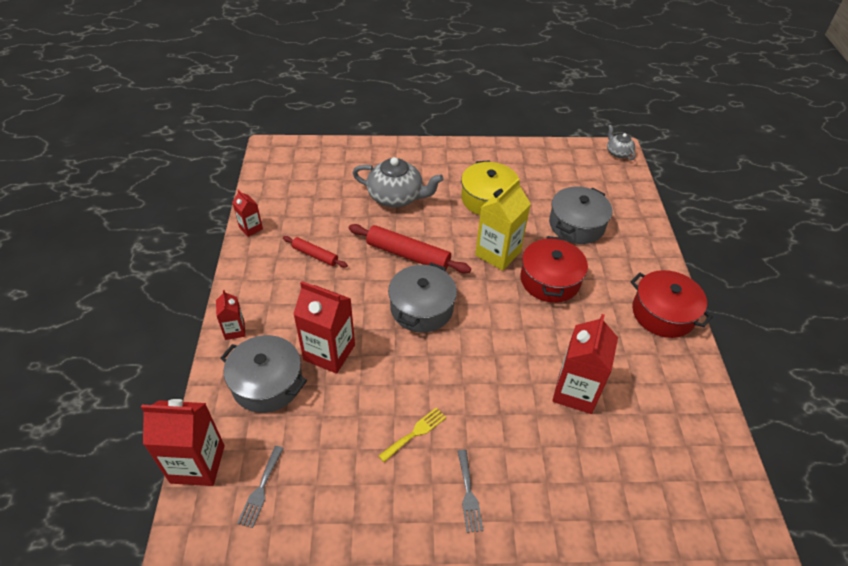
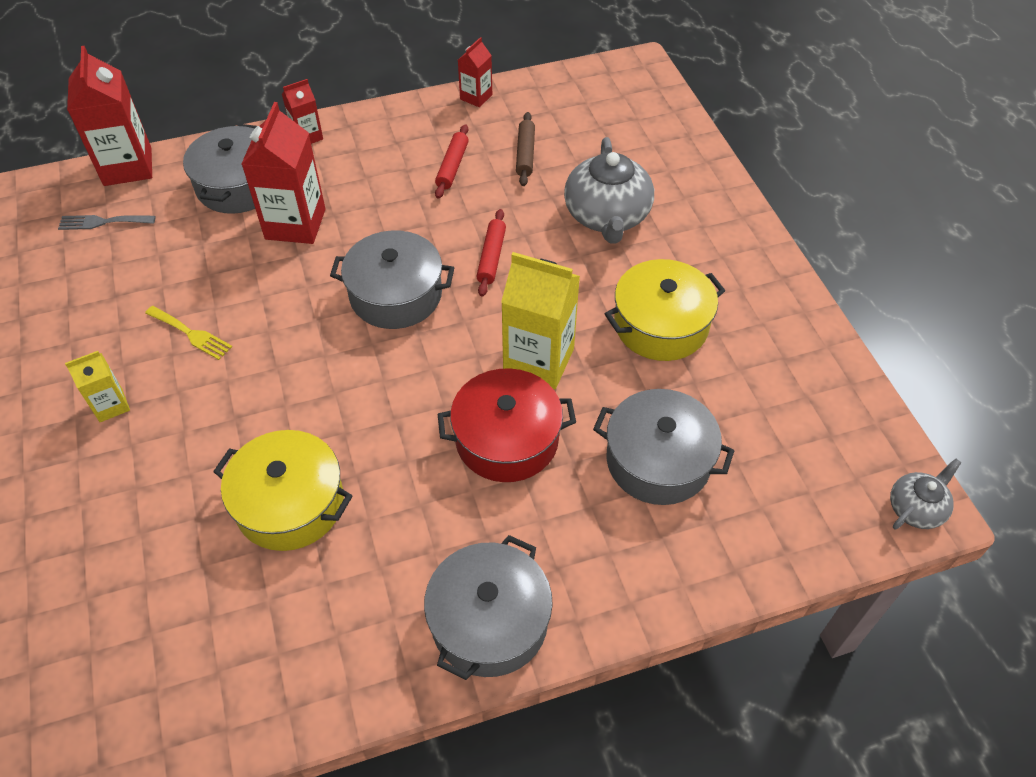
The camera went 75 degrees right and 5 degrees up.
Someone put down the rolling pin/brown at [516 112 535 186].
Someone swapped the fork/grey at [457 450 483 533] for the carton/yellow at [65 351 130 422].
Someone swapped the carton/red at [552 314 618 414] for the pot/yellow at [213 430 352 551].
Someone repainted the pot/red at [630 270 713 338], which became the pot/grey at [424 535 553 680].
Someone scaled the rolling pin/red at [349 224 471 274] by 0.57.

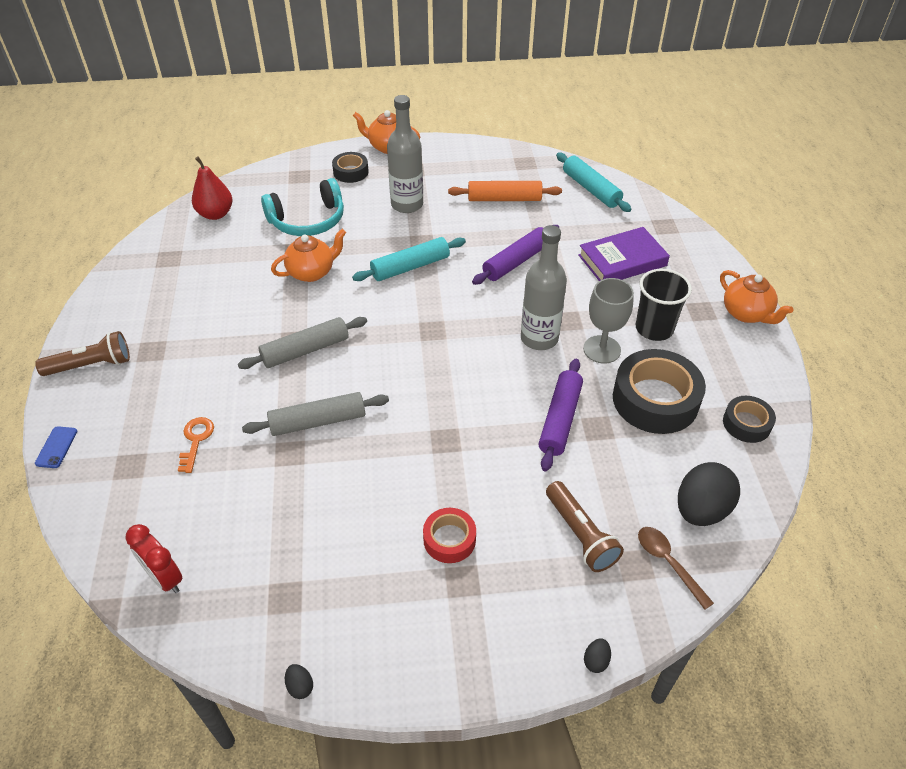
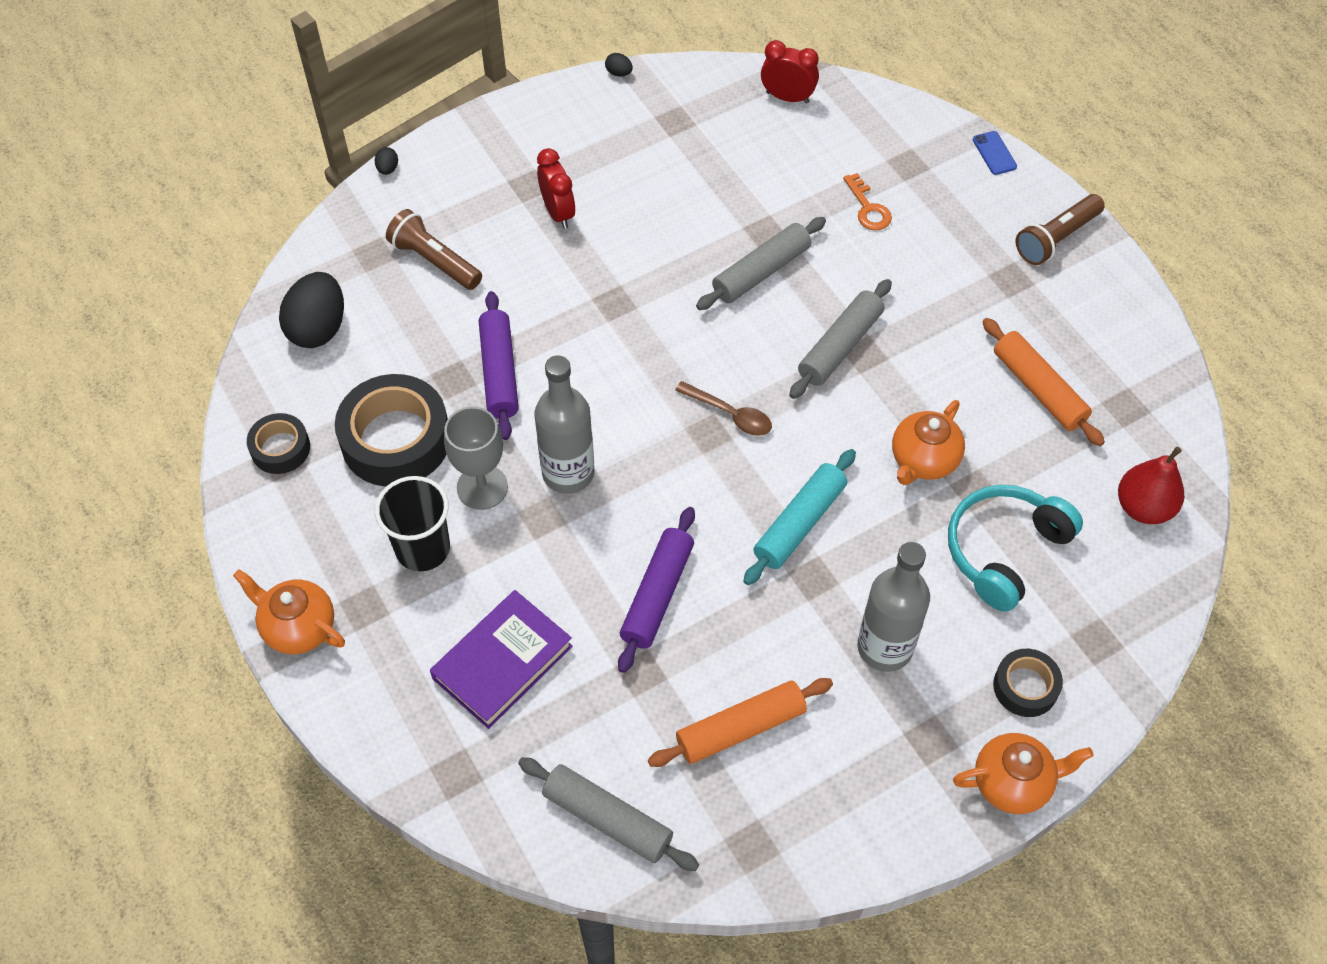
The camera went 155 degrees right and 10 degrees up.
Someone put down the rolling pin/orange at [982 318 1105 446].
Someone carried the spoon/brown from [638 527 714 610] to [675 381 772 436].
Someone swapped the tape/red at [423 508 476 563] for the clock/red at [537 148 575 229].
Someone repainted the rolling pin/turquoise at [556 153 631 212], which became the rolling pin/grey at [518 757 699 871].

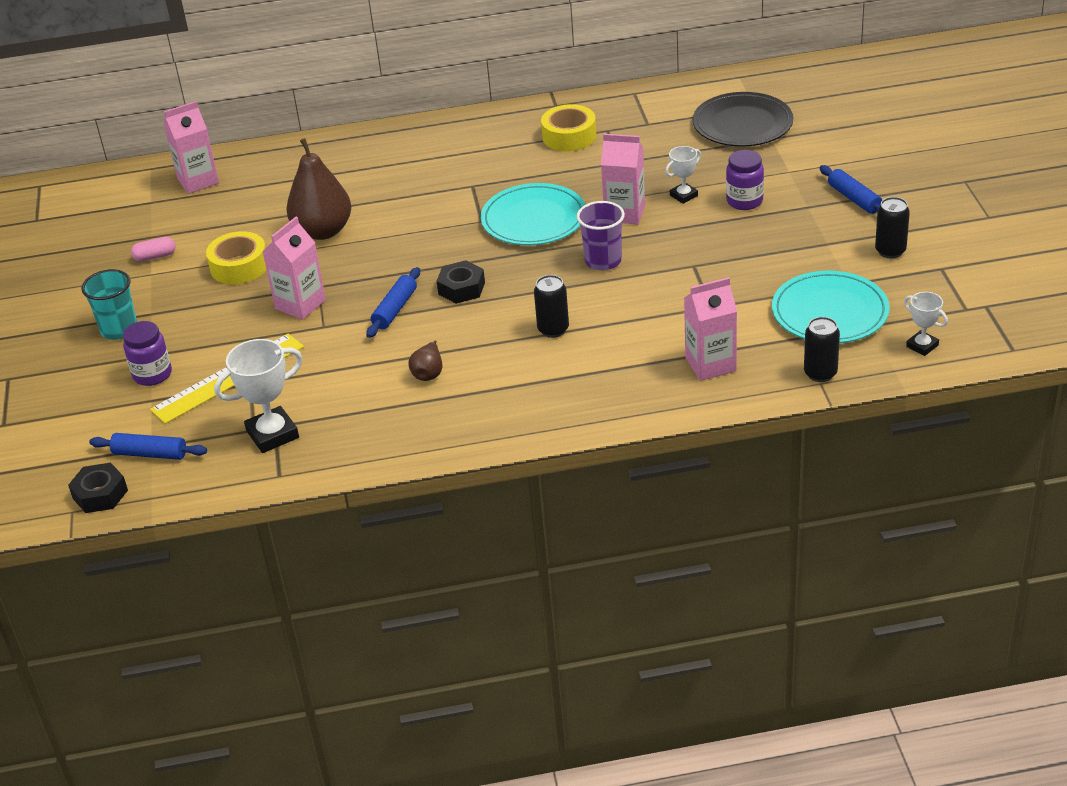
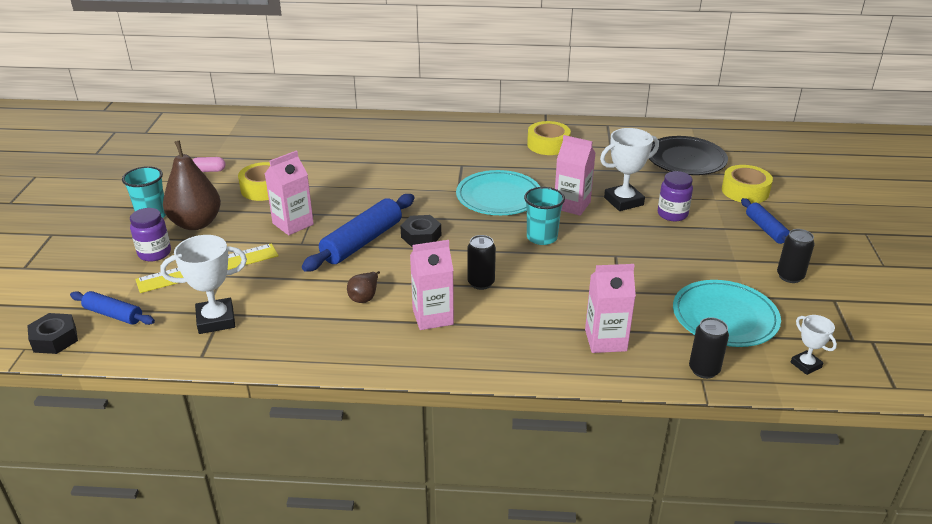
The camera went 10 degrees right and 5 degrees down.
Someone put down the tape/yellow at [722 165 773 204].
Someone carried the carton/pink from [164 101 219 194] to [410 240 454 330].
Someone carried the pear/brown from [286 138 351 240] to [163 140 221 230].
Someone repainted the cup/purple at [577 201 625 270], which became the cup/turquoise at [524 187 565 245].
Someone scaled the rolling pin/blue at [366 267 420 338] by 1.70.
Someone scaled the trophy/white at [665 146 701 204] by 1.75.

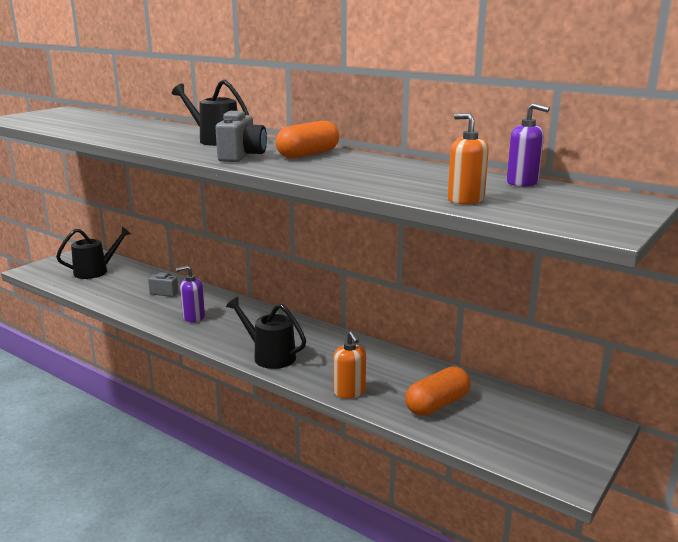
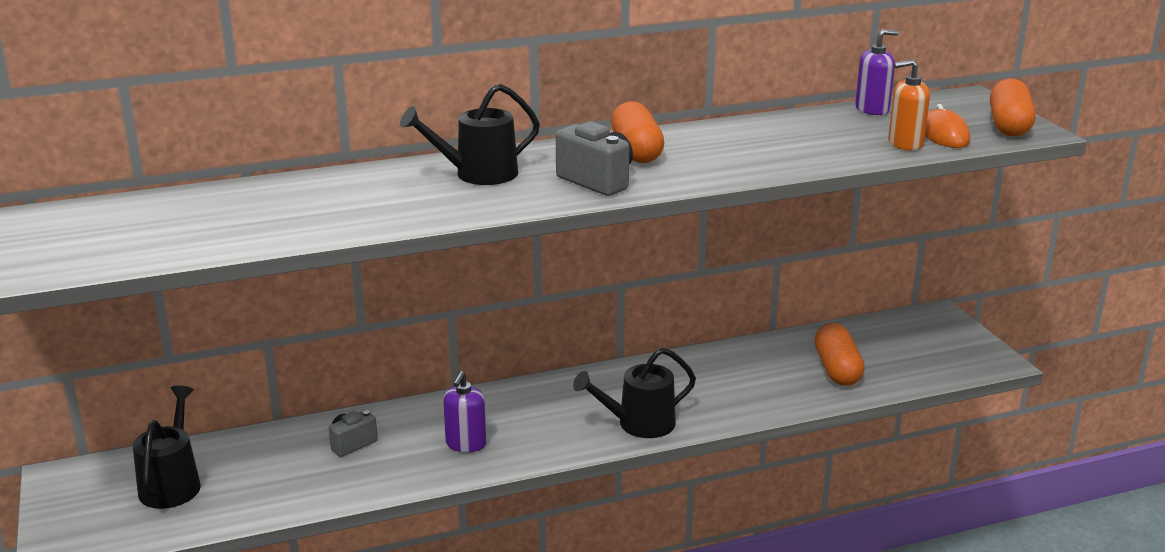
The camera went 55 degrees left and 5 degrees up.
Someone took away the soap dispenser/orange at [333 331 366 399].
Someone put down the mouse/orange at [925 104 970 148].
Someone put down the capsule/orange at [990 78 1036 137].

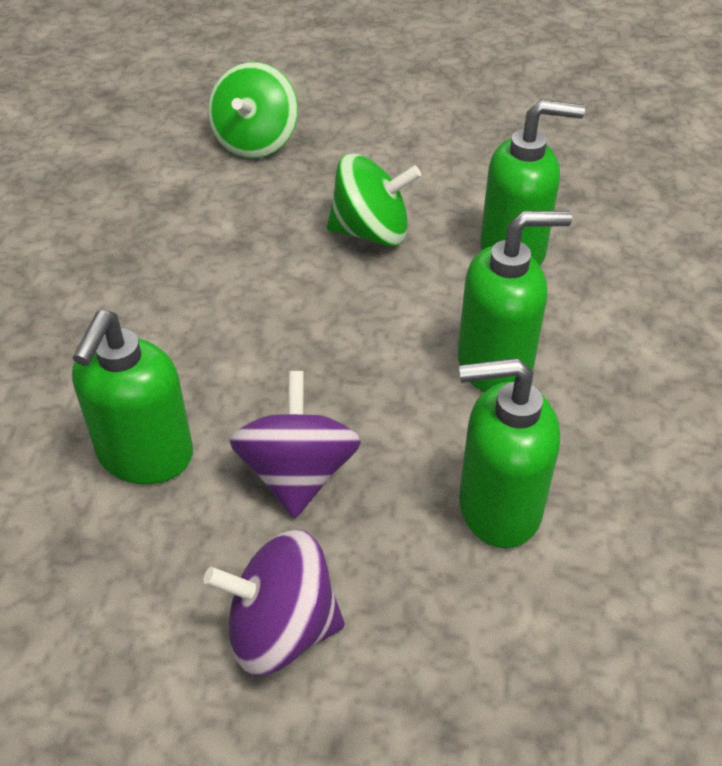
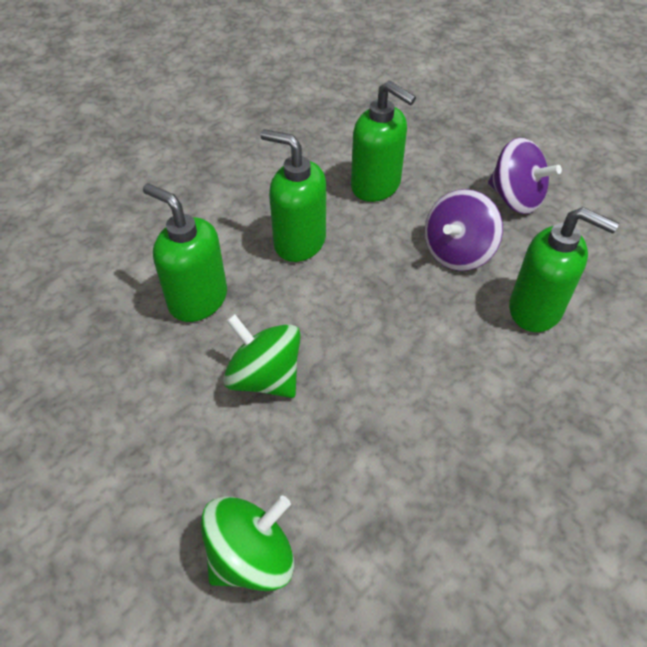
The camera went 140 degrees left and 5 degrees up.
Someone rotated the soap dispenser/green at [72 311 193 484] by 60 degrees clockwise.

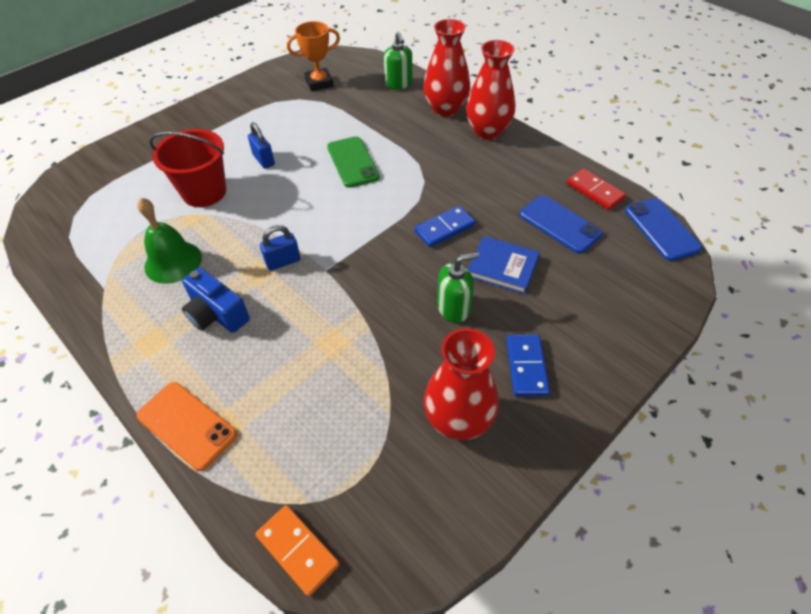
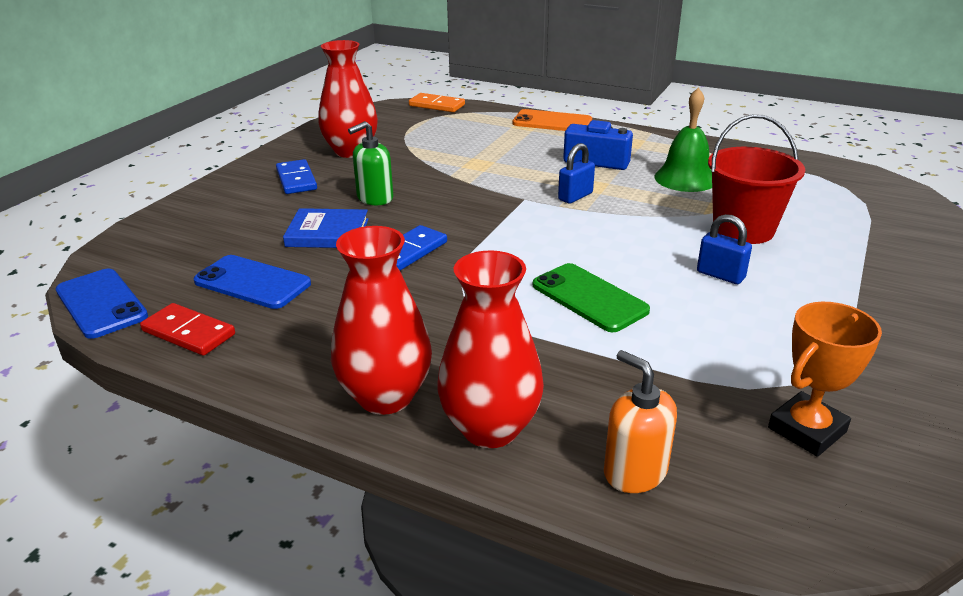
The camera went 160 degrees right and 20 degrees down.
Someone repainted the soap dispenser/green at [383 32 412 90], which became the soap dispenser/orange at [604 350 677 493].

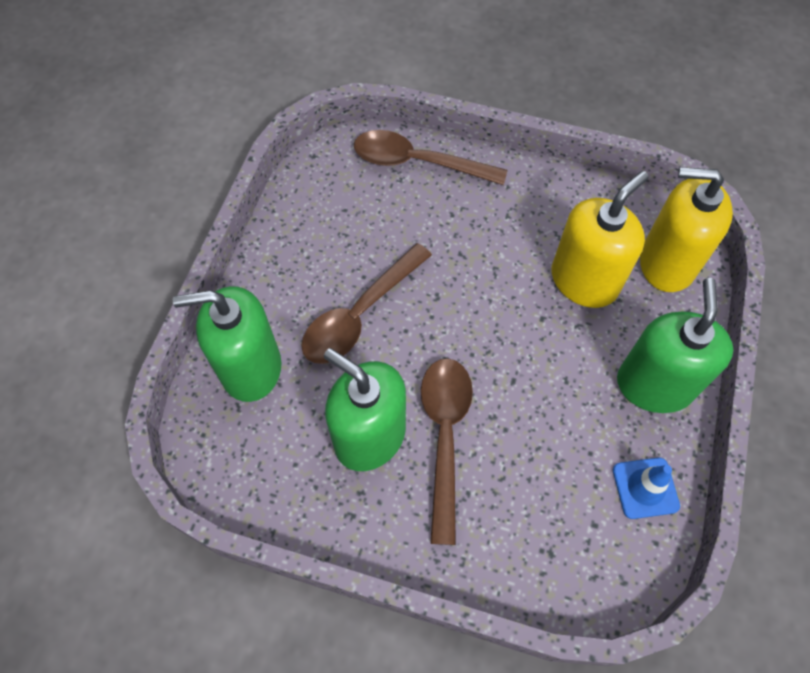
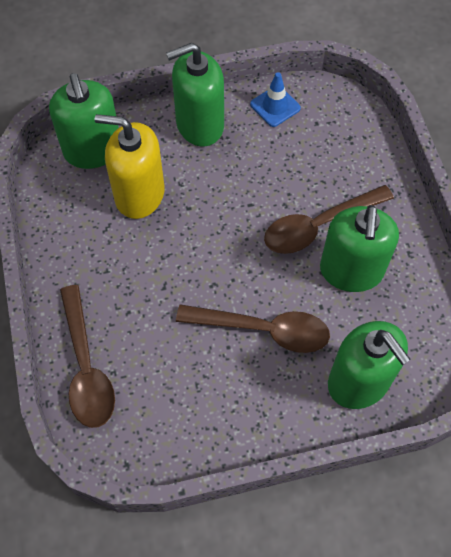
The camera went 120 degrees left and 0 degrees up.
Someone repainted the soap dispenser/yellow at [640 167 733 292], which became the soap dispenser/green at [49 73 119 169].

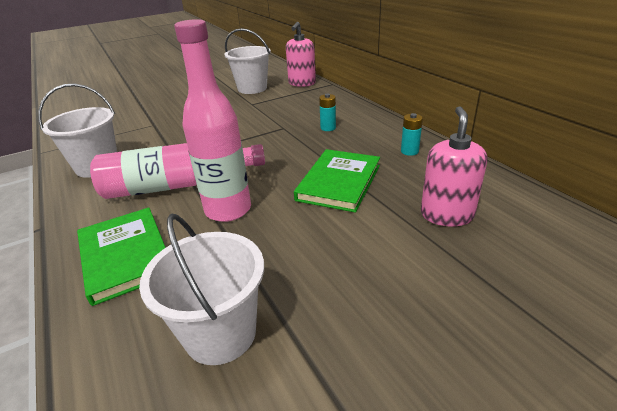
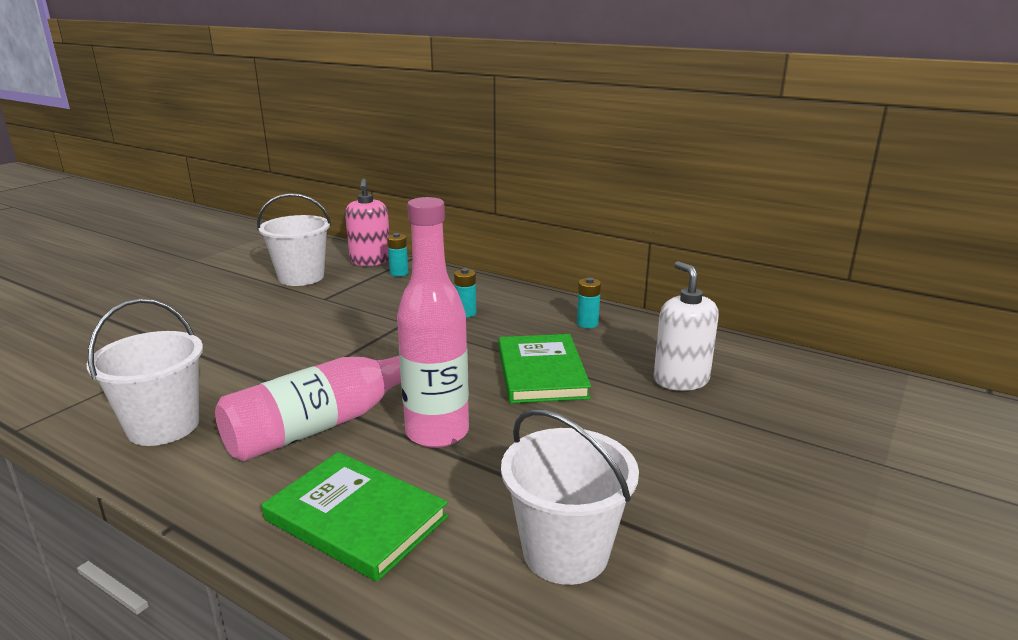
The camera went 30 degrees left and 10 degrees down.
Someone put down the battery/turquoise at [387 233 408 277].
Someone repainted the soap dispenser/pink at [421 106 487 226], which became the soap dispenser/white at [654 261 719 391].

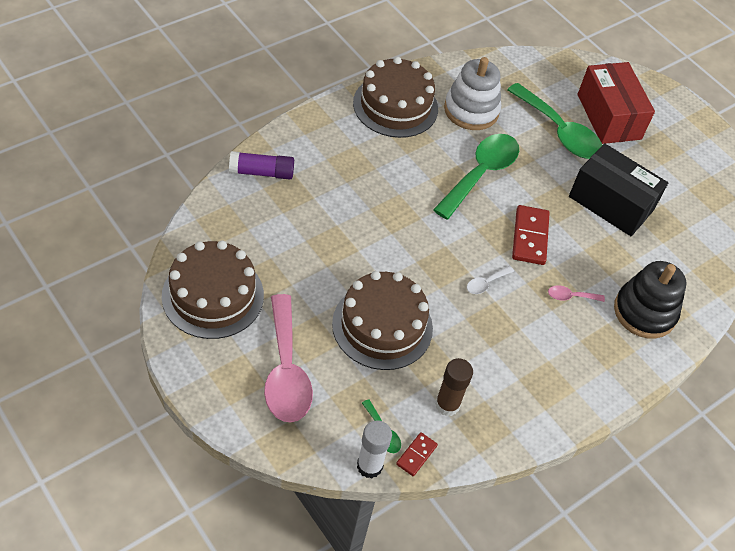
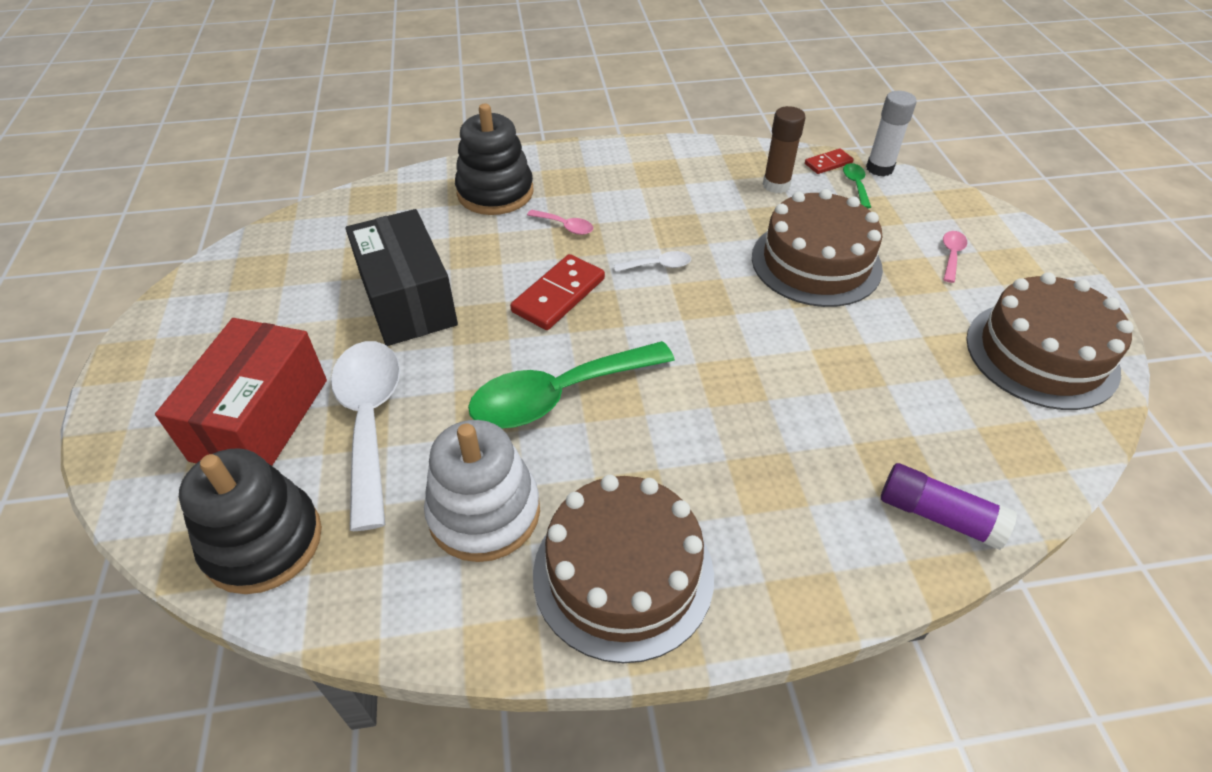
The camera went 145 degrees left and 5 degrees down.
Someone put down the stacking toy/black at [179 448 322 594].
Someone repainted the spoon/green at [507 83 602 159], which became the spoon/white at [331 341 400 531].
Someone scaled the spoon/pink at [264 294 313 423] by 0.42.

